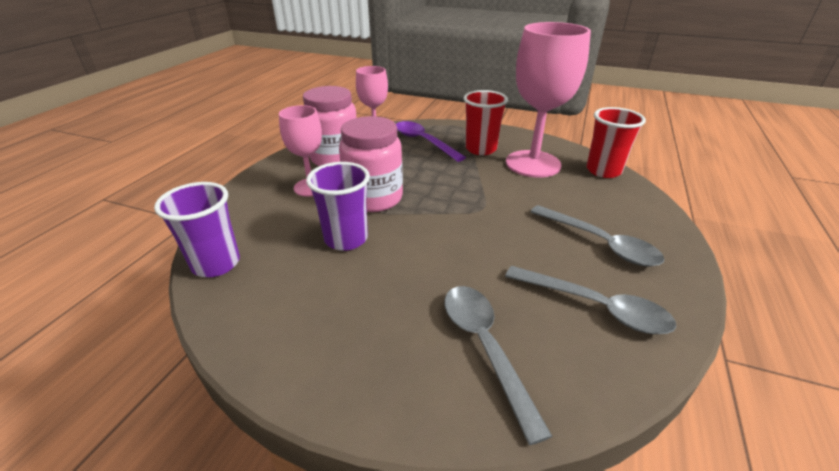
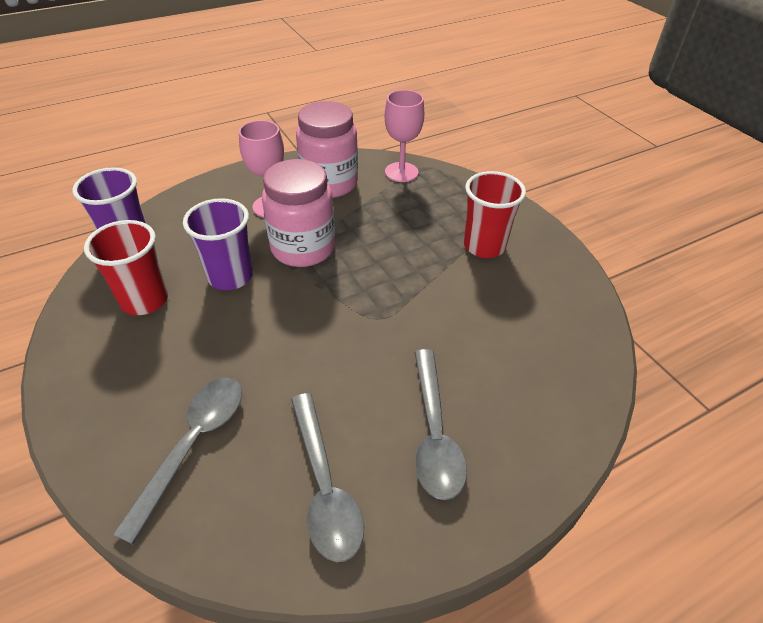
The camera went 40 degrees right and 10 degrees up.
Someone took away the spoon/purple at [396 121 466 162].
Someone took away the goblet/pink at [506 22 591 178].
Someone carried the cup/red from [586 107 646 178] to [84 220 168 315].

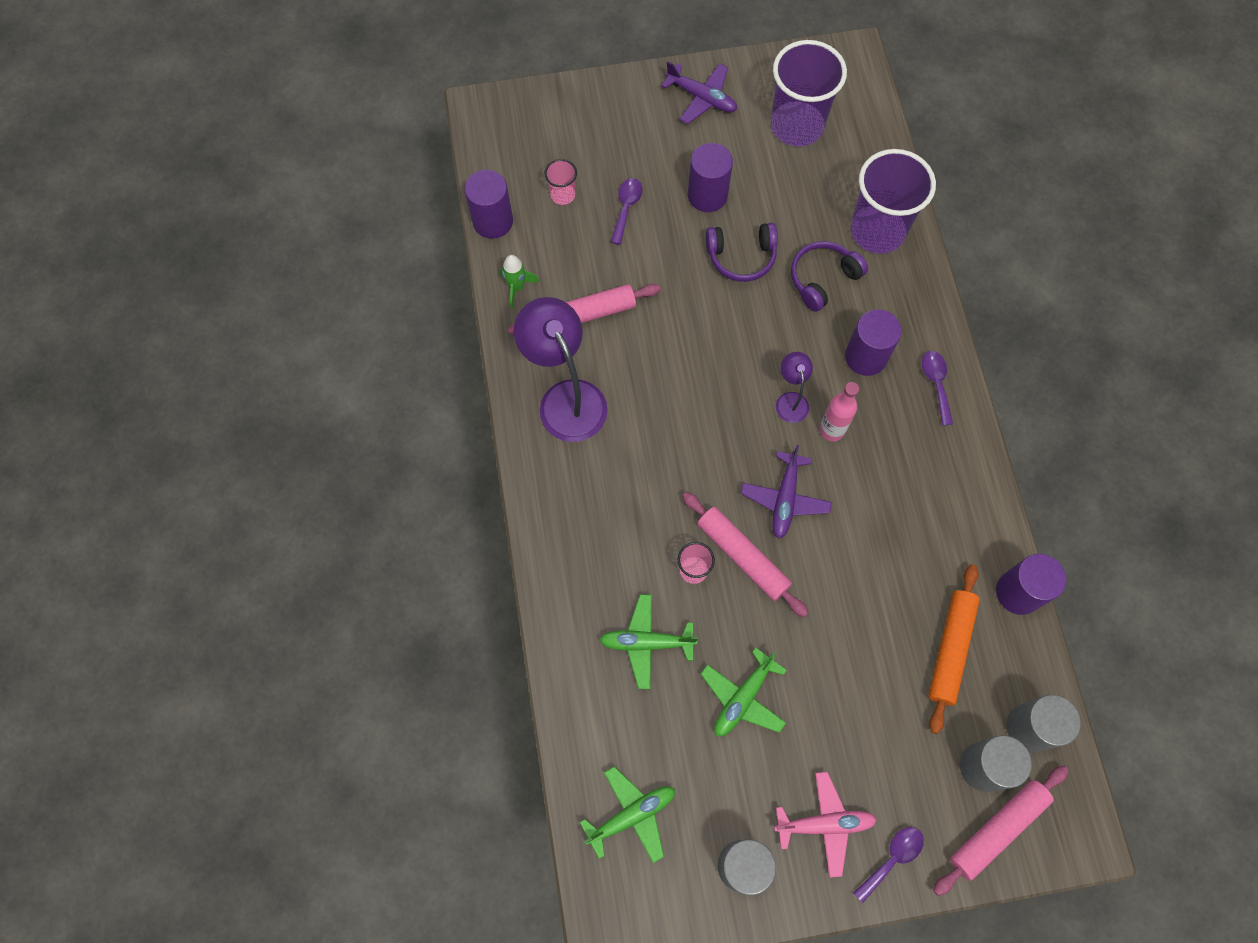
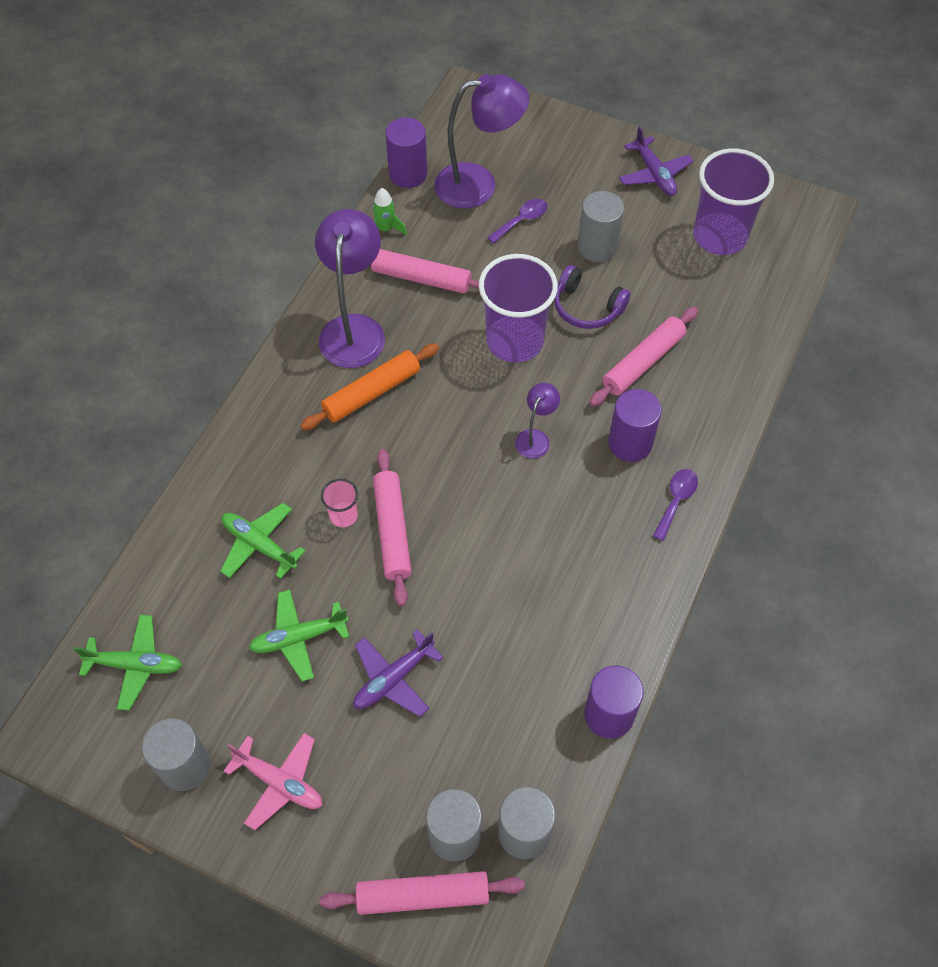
The camera went 35 degrees right and 10 degrees down.
Someone took away the bottle/pink at [819 382 859 441].
Someone took away the spoon/purple at [853 827 924 903].
Someone carried the plane/purple from [740 445 832 539] to [353 630 443 717].
Someone carried the cup/purple from [851 149 936 254] to [479 254 558 363].
Someone carried the rolling pin/orange from [928 564 980 734] to [300 343 439 430].
Someone swapped the cup/pink at [544 159 577 205] for the lamp/purple at [435 74 529 208].
Someone swapped the headphones/purple at [791 241 868 312] for the rolling pin/pink at [589 307 698 406].
Someone repainted the cylinder/purple at [688 143 733 212], which became the cylinder/grey at [578 191 624 262].

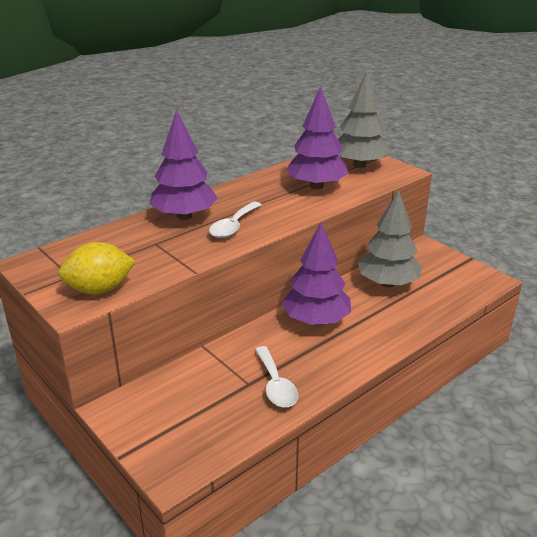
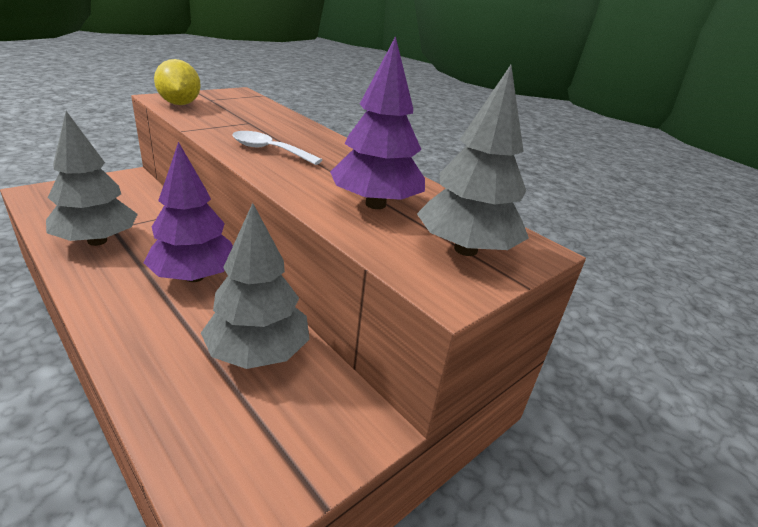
The camera went 85 degrees right and 0 degrees up.
Someone took away the tree/purple at [149 110 218 220].
Someone swapped the spoon/white at [255 346 298 407] for the tree/grey at [46 111 138 246].

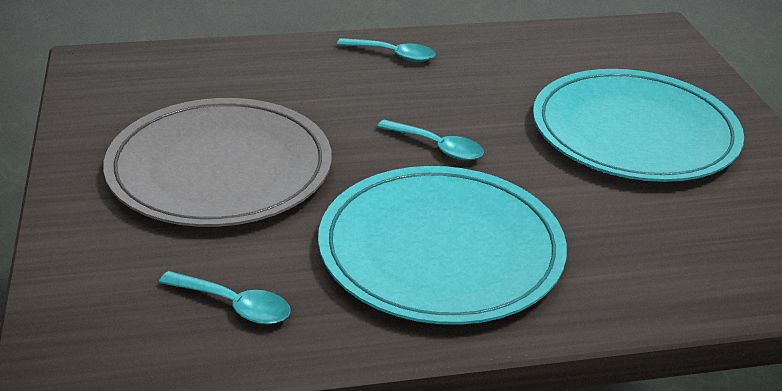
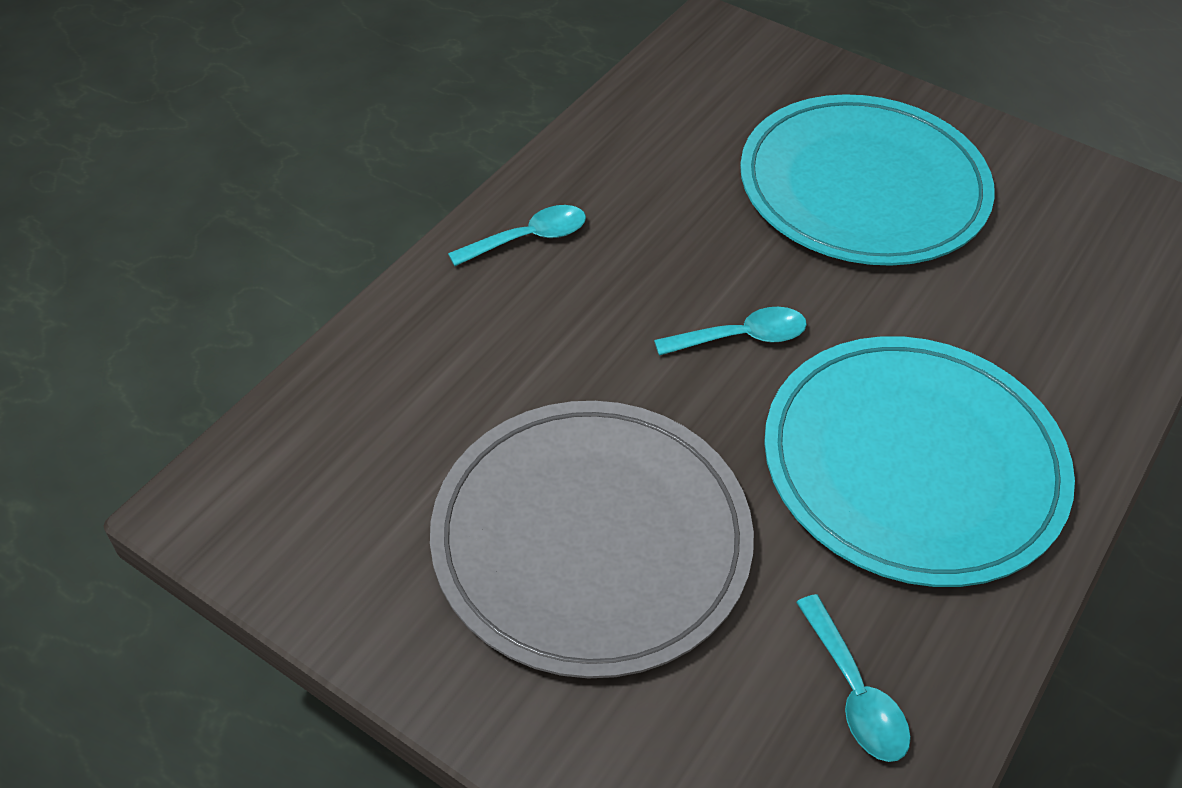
The camera went 45 degrees left and 15 degrees up.
Someone rotated the spoon/turquoise at [159 271 291 324] by 90 degrees clockwise.

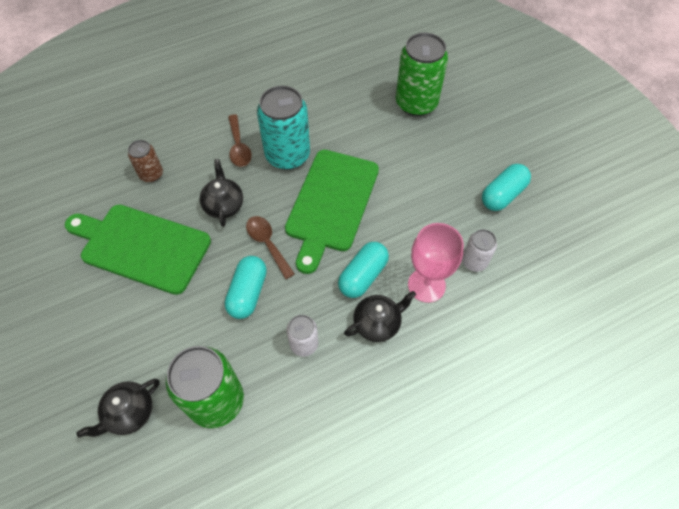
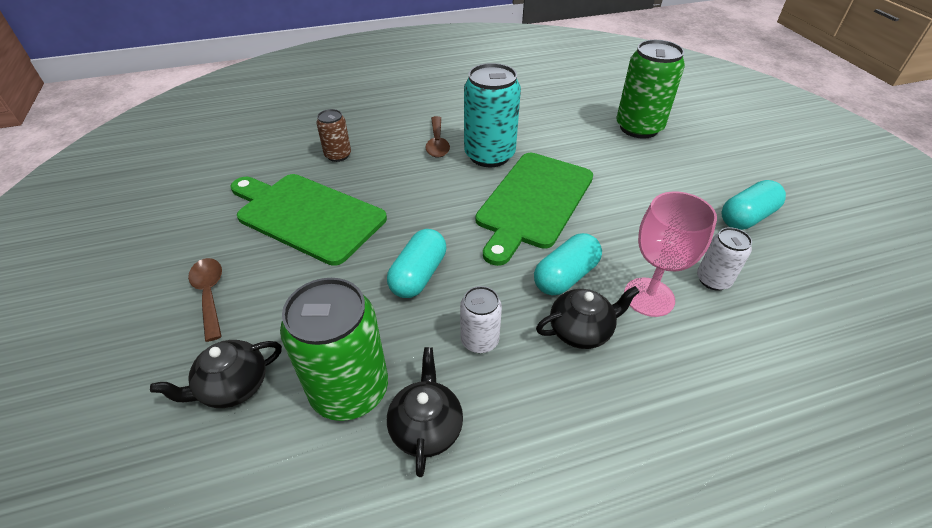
The camera went 10 degrees right and 15 degrees down.
Someone carried the teapot/black from [200 159 243 227] to [387 347 463 477].
Someone carried the spoon/brown from [246 216 295 279] to [188 258 222 342].

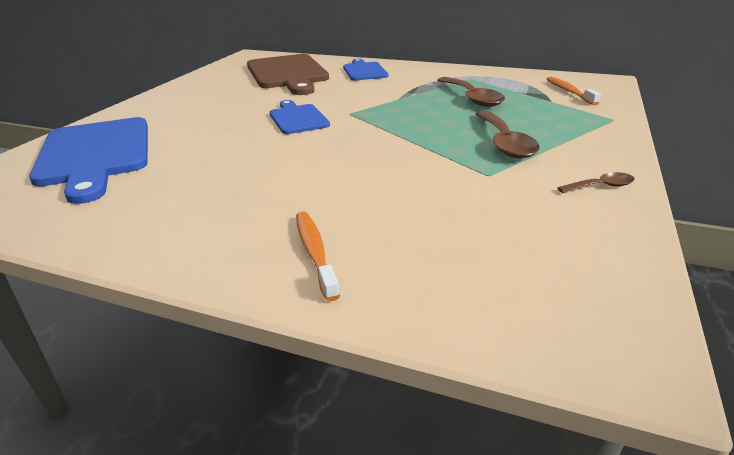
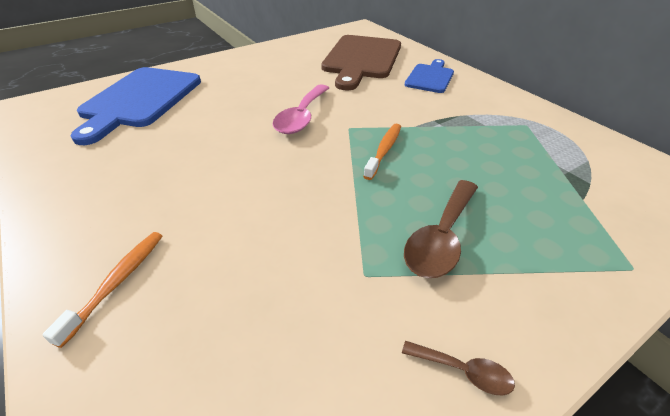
The camera went 35 degrees right and 10 degrees up.
Someone took away the spoon/brown at [438 77 505 107].
Someone carried the toothbrush/orange from [547 77 601 105] to [363 124 401 180].
Someone swapped the cutting board/blue at [270 100 330 134] for the spoon/pink at [272 84 329 134].

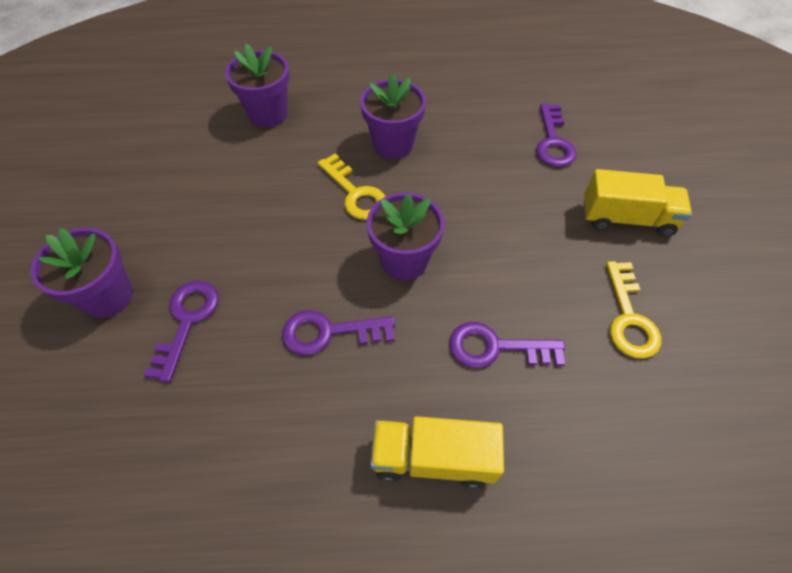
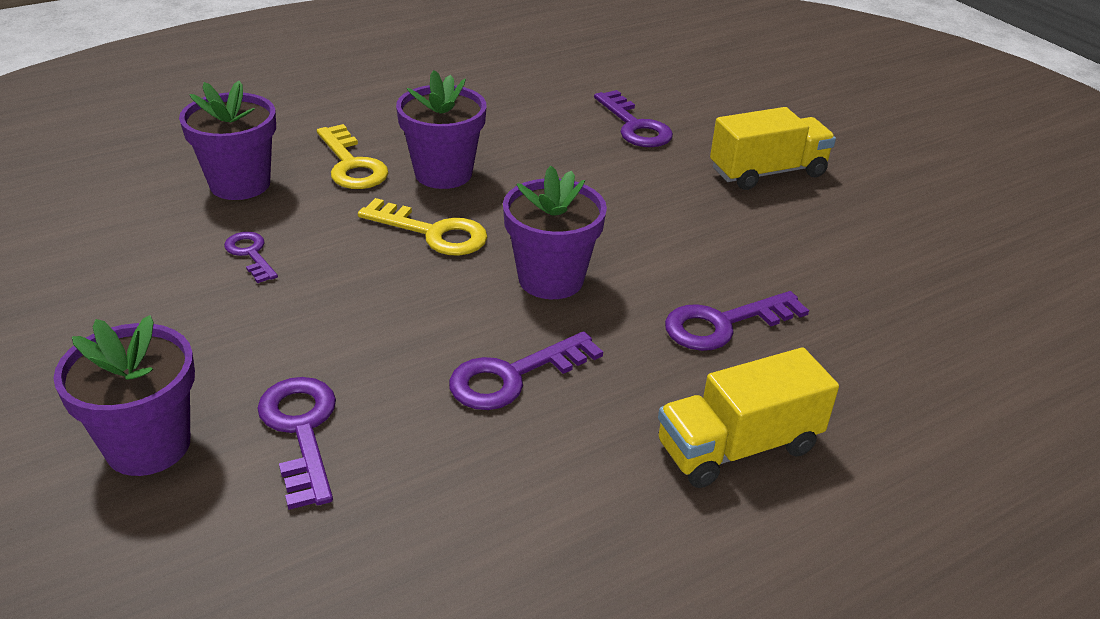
The camera went 30 degrees left and 20 degrees down.
Someone put down the key/purple at [224 232 278 283].
Someone carried the key/yellow from [606 261 661 359] to [317 124 388 189].

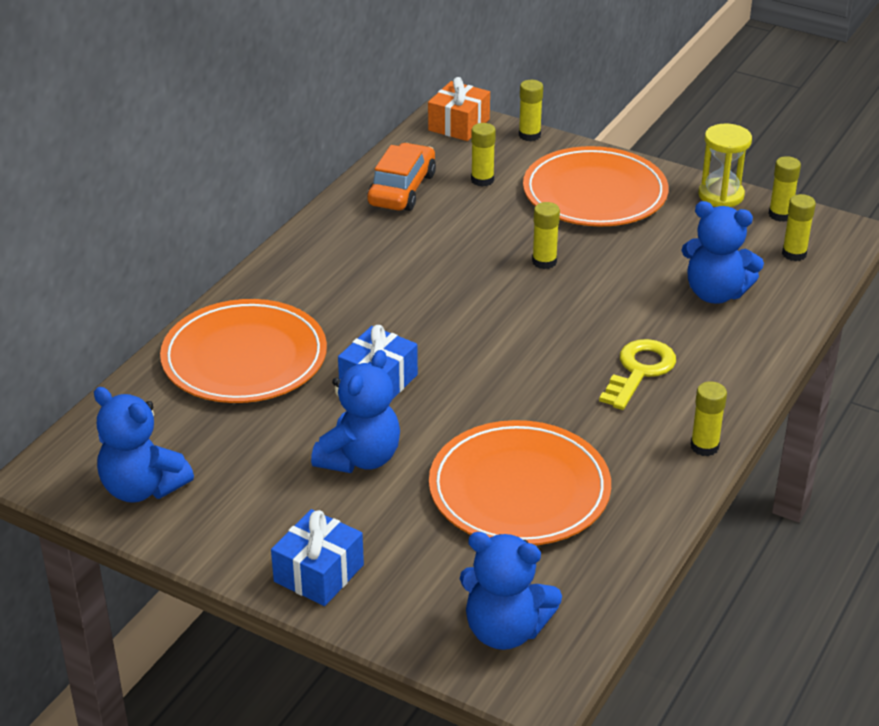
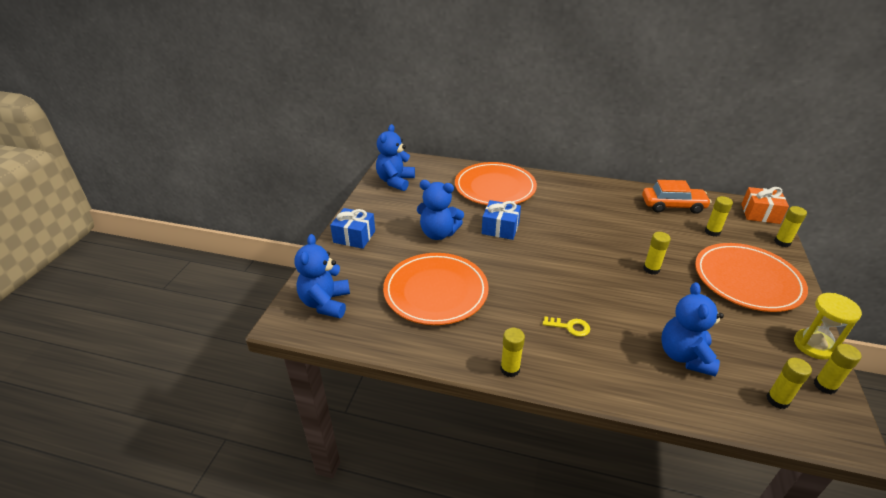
The camera went 75 degrees right and 0 degrees up.
Someone scaled the key/yellow at [599 339 676 410] by 0.61.

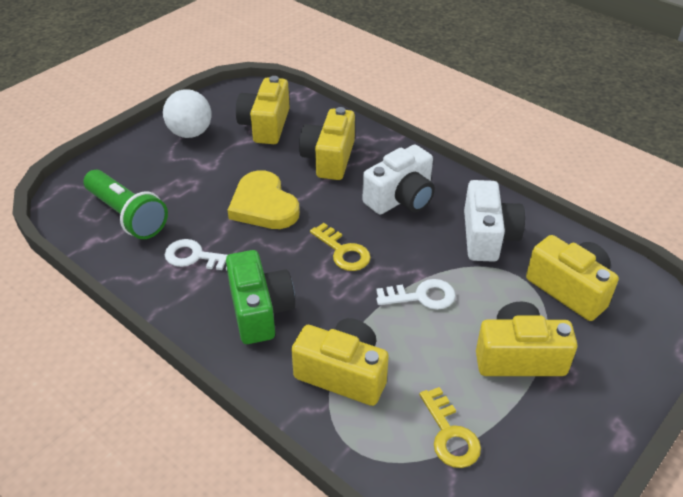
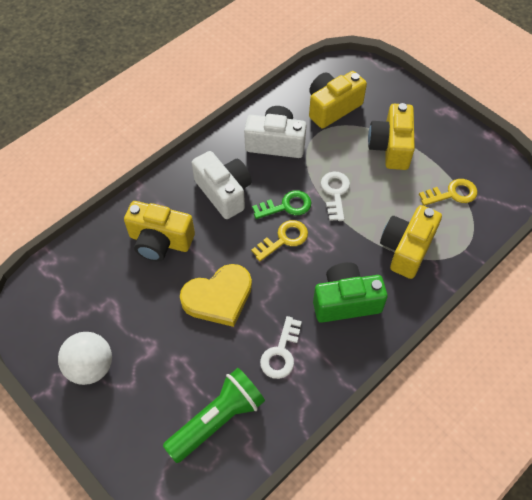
The camera went 85 degrees left and 15 degrees up.
Someone took away the camera/yellow at [236 76 290 144].
Someone put down the key/green at [252 190 312 219].

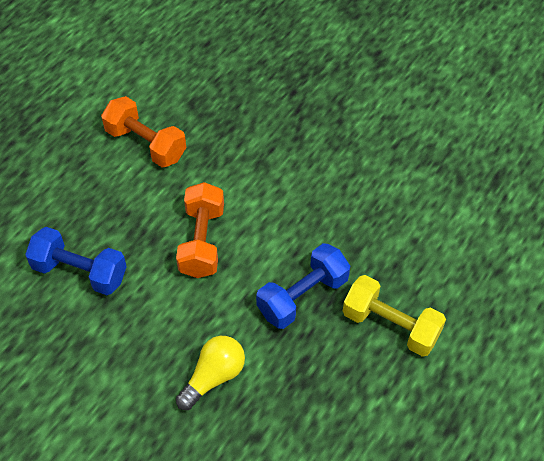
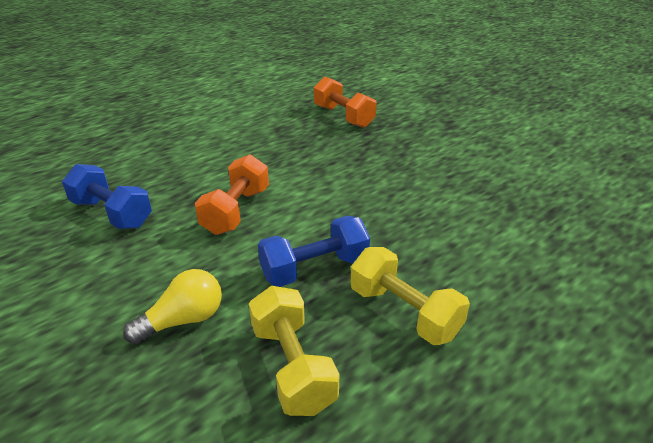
The camera went 15 degrees right and 20 degrees down.
Someone put down the dumbbell/yellow at [249 286 339 416].
Someone carried the dumbbell/orange from [101 96 186 168] to [314 76 377 128].

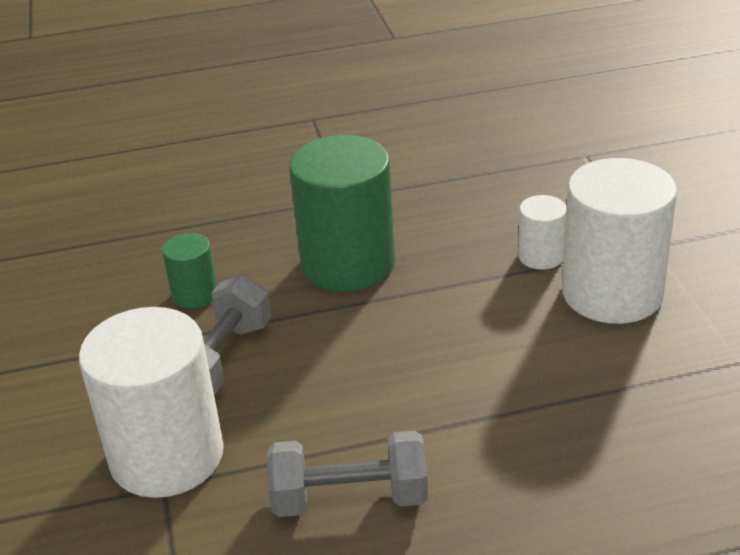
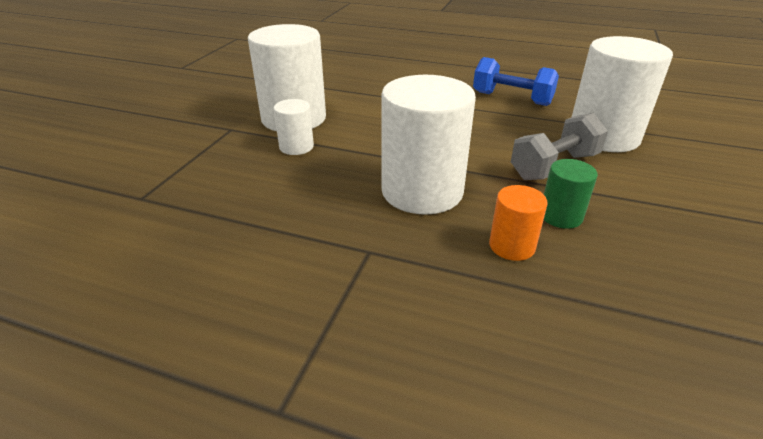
The camera went 150 degrees left and 0 degrees up.
Someone put down the cylinder/orange at [489 185 547 261].
Someone repainted the dumbbell/grey at [267 431 428 517], which became the dumbbell/blue at [473 57 559 106].
Someone repainted the cylinder/green at [289 135 395 292], which became the cylinder/white at [381 75 476 215].

